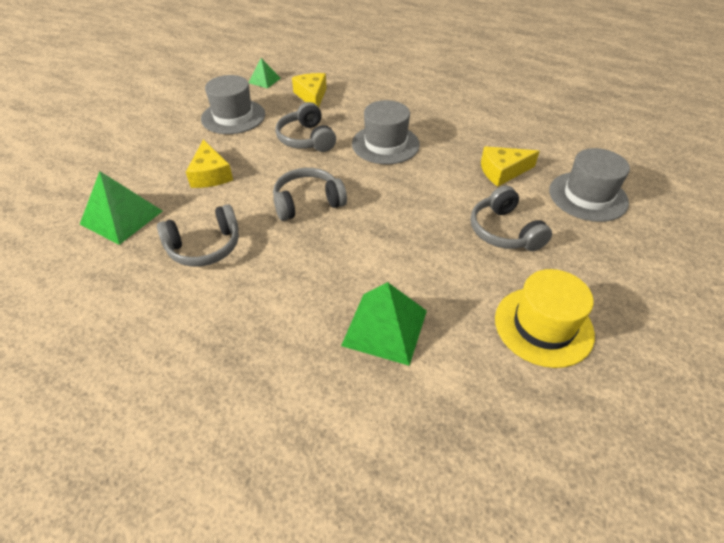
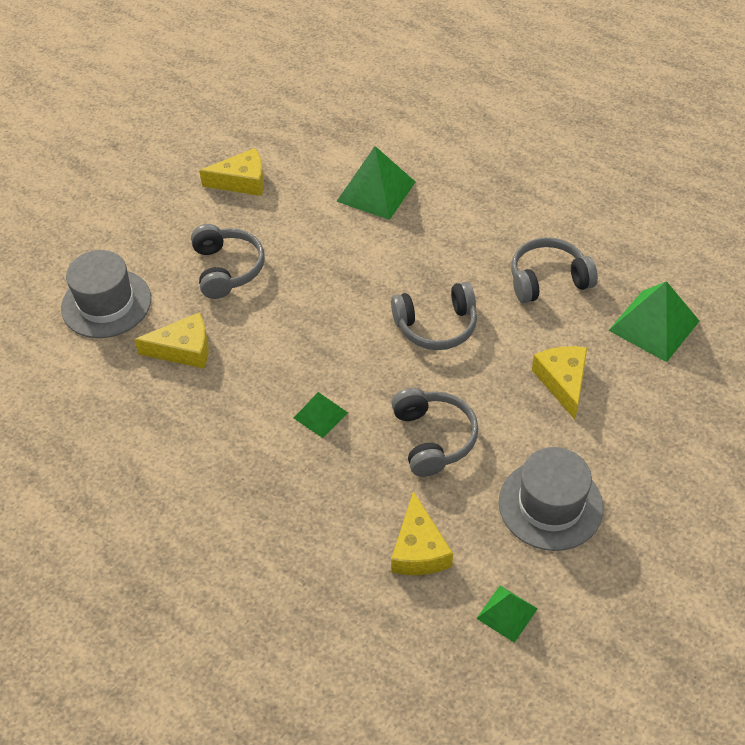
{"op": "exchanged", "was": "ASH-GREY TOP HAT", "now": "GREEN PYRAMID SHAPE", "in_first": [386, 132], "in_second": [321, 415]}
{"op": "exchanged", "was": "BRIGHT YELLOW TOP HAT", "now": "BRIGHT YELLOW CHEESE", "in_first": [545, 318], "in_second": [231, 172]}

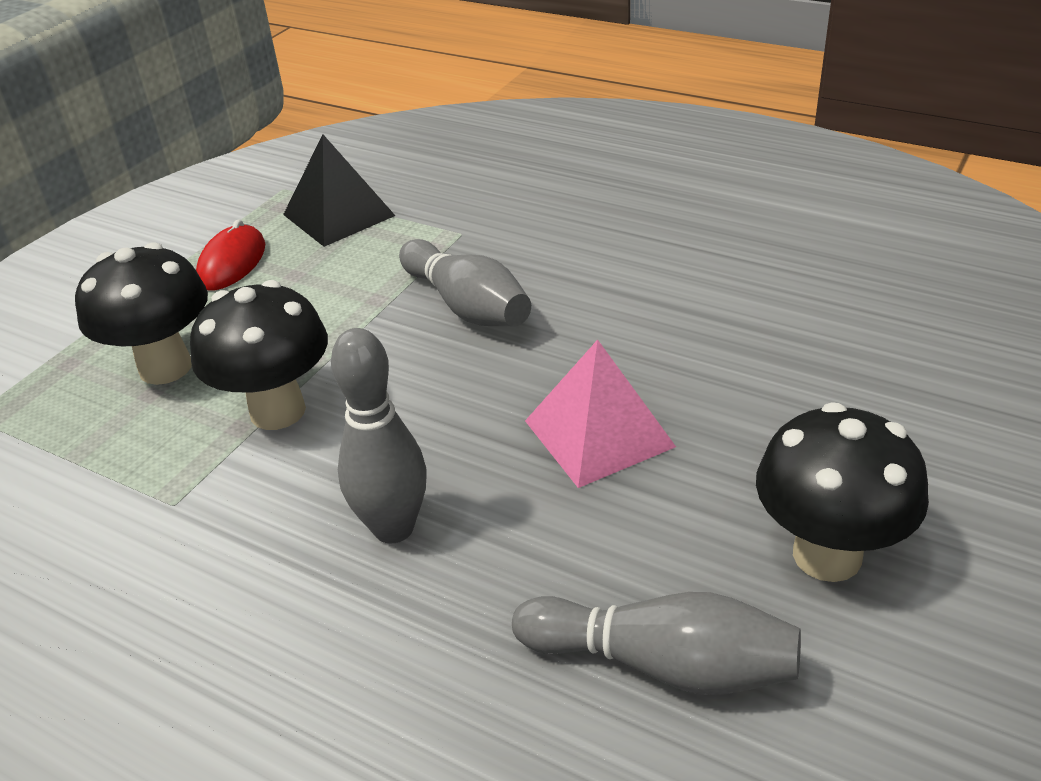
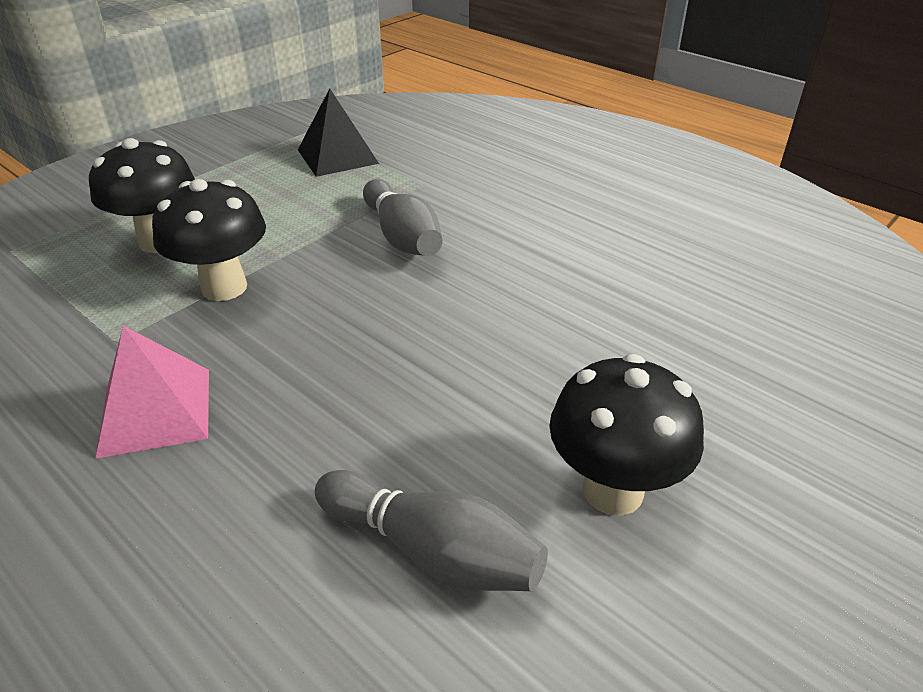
{"op": "missing", "was": "CRIMSON COMPUTER MOUSE", "in_first": [230, 255]}
{"op": "missing", "was": "ASH-GREY SKITTLE", "in_first": [379, 435]}
{"op": "relocated", "was": "ROSE-PINK PYRAMID SHAPE", "in_first": [600, 413], "in_second": [152, 392]}

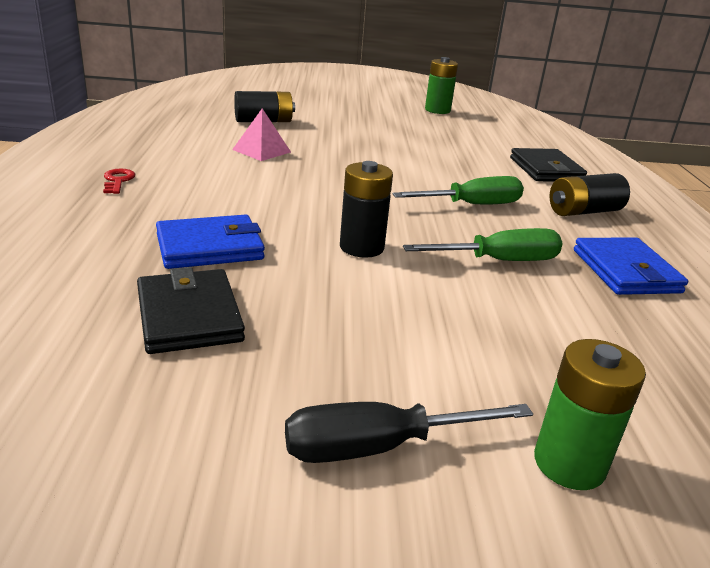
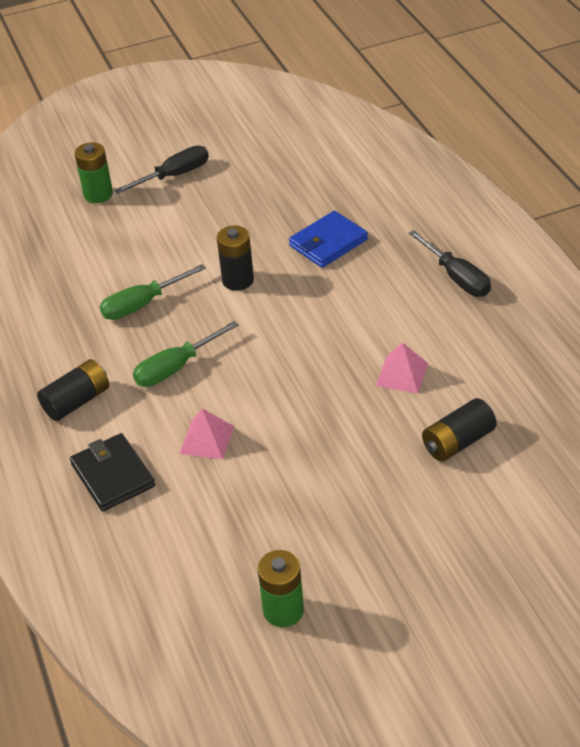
{"op": "missing", "was": "BLACK WALLET", "in_first": [191, 310]}
{"op": "missing", "was": "ROYAL BLUE WALLET", "in_first": [631, 266]}
{"op": "appeared", "now": "ROSE-PINK PYRAMID SHAPE", "in_second": [207, 434]}
{"op": "exchanged", "was": "CRIMSON DOOR KEY", "now": "BLACK HAND SCREWDRIVER", "in_first": [119, 181], "in_second": [449, 263]}

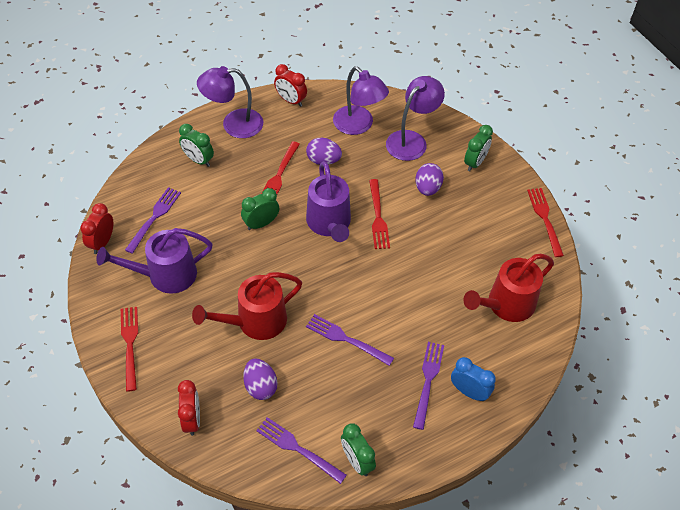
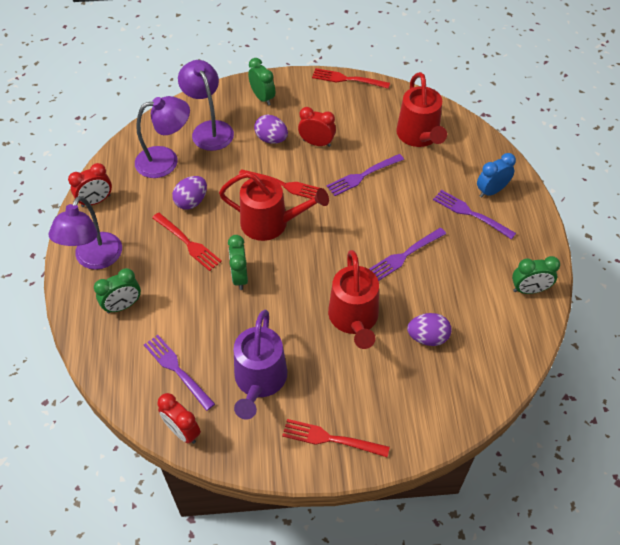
{"op": "relocated", "was": "CRIMSON BEDSIDE CLOCK", "in_first": [189, 408], "in_second": [317, 127]}
{"op": "relocated", "was": "PURPLE TABLE FORK", "in_first": [301, 450], "in_second": [365, 175]}
{"op": "colour", "was": "PURPLE SPRINKLING CAN", "now": "CRIMSON SPRINKLING CAN", "in_first": [328, 201], "in_second": [274, 206]}

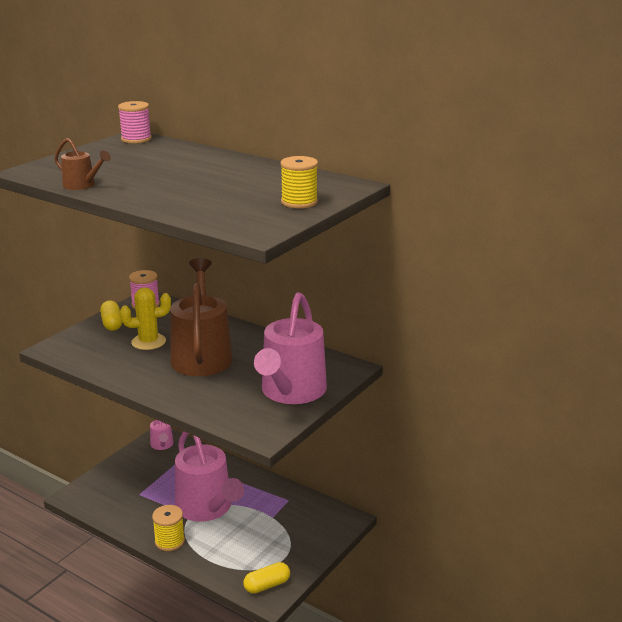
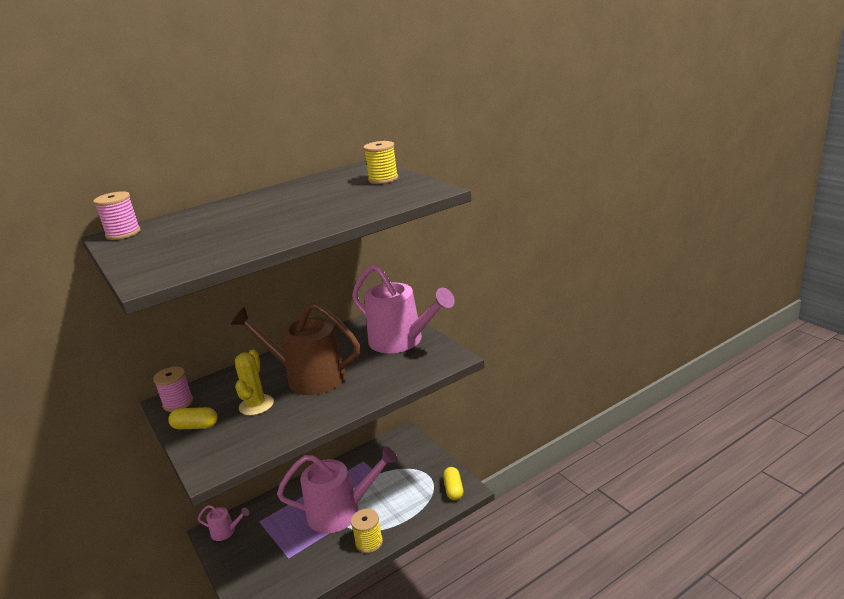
{"op": "missing", "was": "DARK BROWN SPRINKLING CAN", "in_first": [83, 164]}

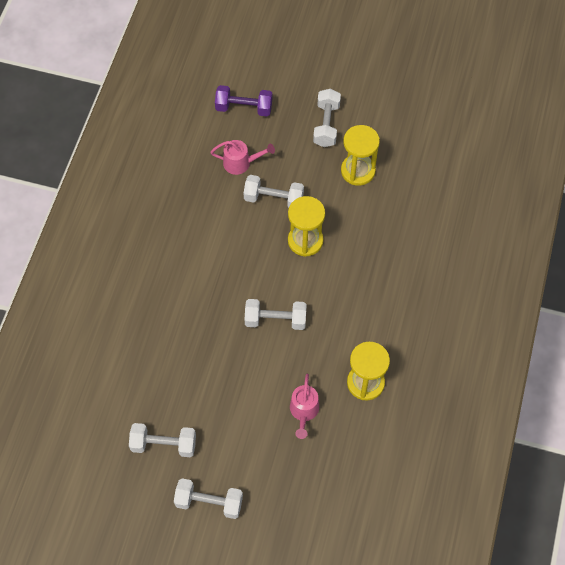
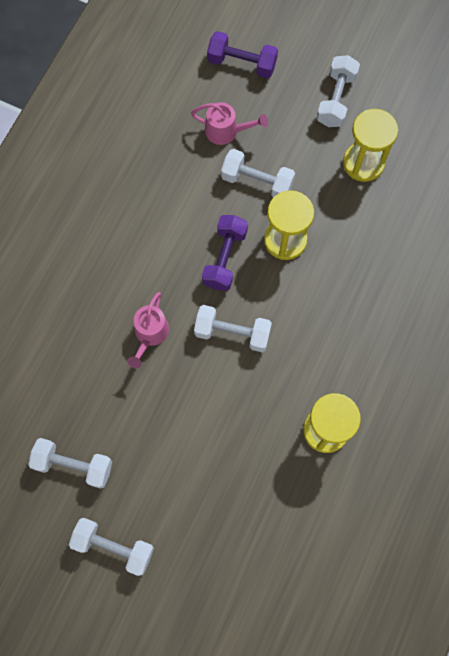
{"op": "appeared", "now": "PURPLE DUMBBELL", "in_second": [225, 253]}
{"op": "relocated", "was": "ROSE-PINK SPRINKLING CAN", "in_first": [304, 406], "in_second": [148, 330]}

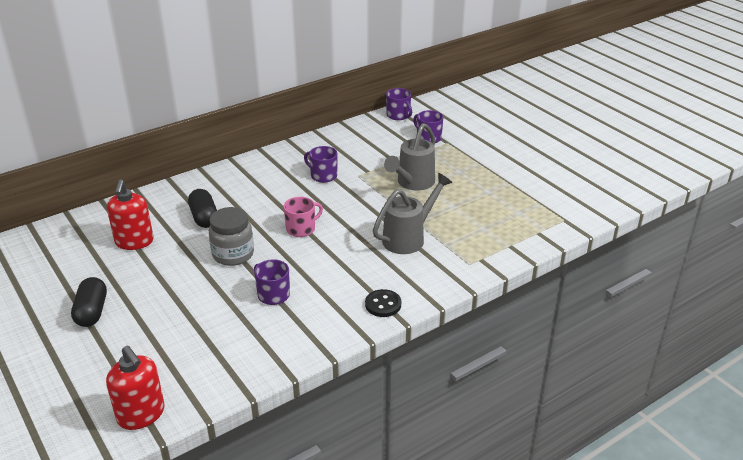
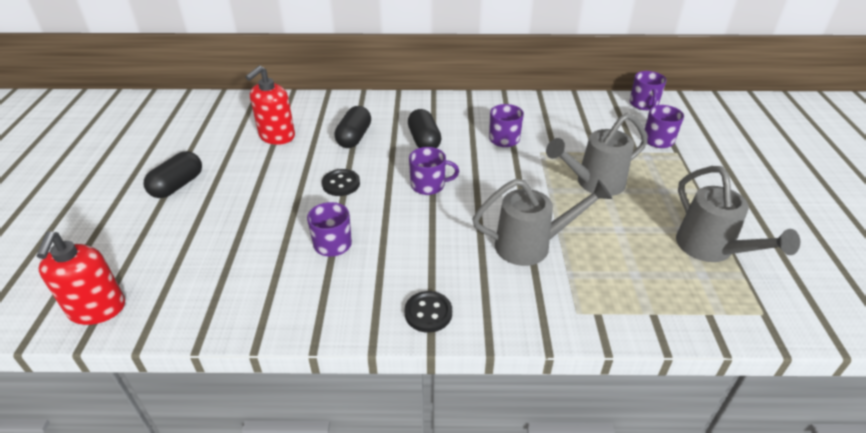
{"op": "appeared", "now": "BLACK PILL SHAPE", "in_second": [424, 128]}
{"op": "appeared", "now": "ASH-GREY SPRINKLING CAN", "in_second": [738, 214]}
{"op": "exchanged", "was": "ASH-GREY JAR", "now": "BLACK BUTTON", "in_first": [231, 236], "in_second": [341, 182]}
{"op": "colour", "was": "ROSE-PINK COFFEE MUG", "now": "PURPLE COFFEE MUG", "in_first": [303, 217], "in_second": [434, 171]}

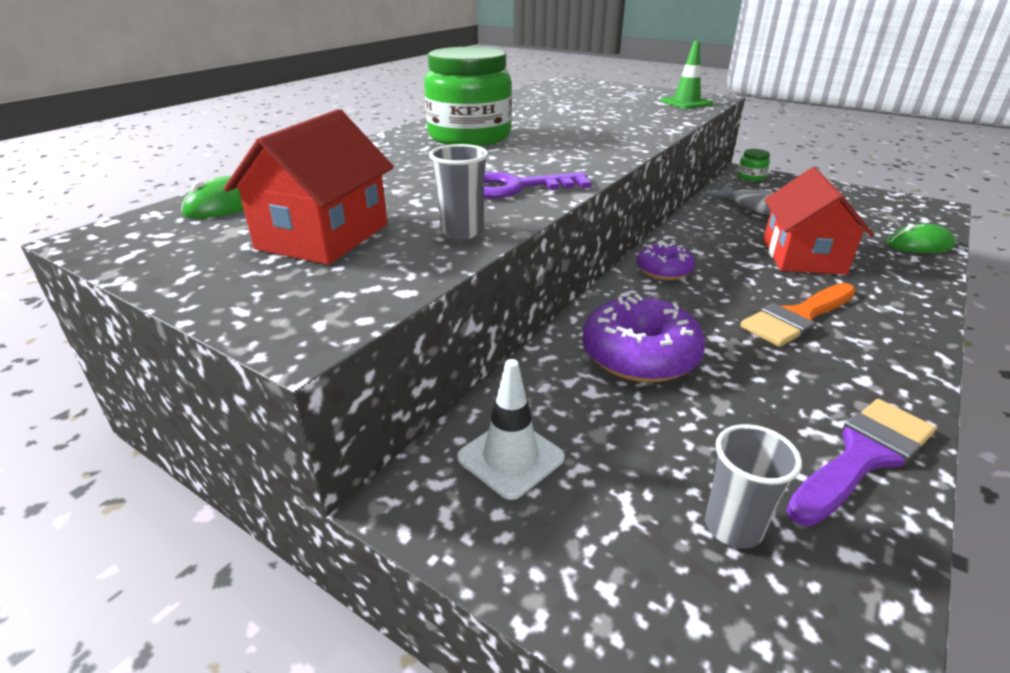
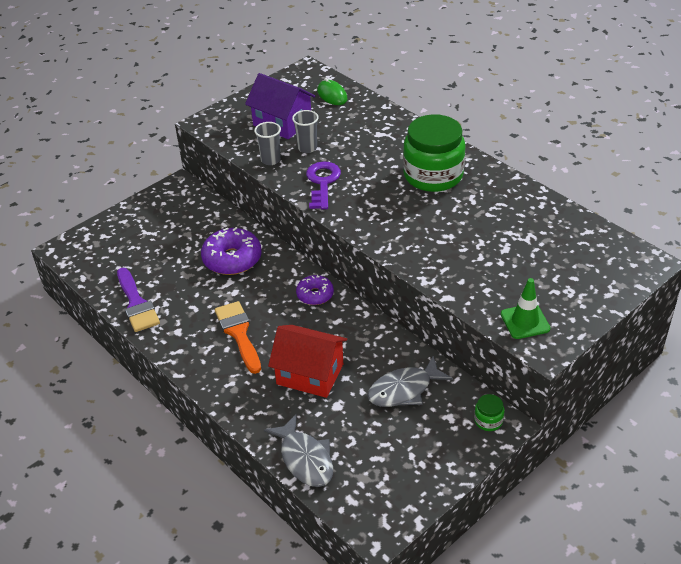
{"op": "missing", "was": "WHITE ROAD CONE", "in_first": [511, 429]}
{"op": "relocated", "was": "ASH-GREY CUP", "in_first": [753, 486], "in_second": [305, 131]}
{"op": "exchanged", "was": "GREEN COMPUTER MOUSE", "now": "ASH-GREY TOY FISH", "in_first": [921, 238], "in_second": [298, 450]}
{"op": "colour", "was": "CRIMSON TOY HOUSE", "now": "PURPLE TOY HOUSE", "in_first": [309, 187], "in_second": [280, 106]}

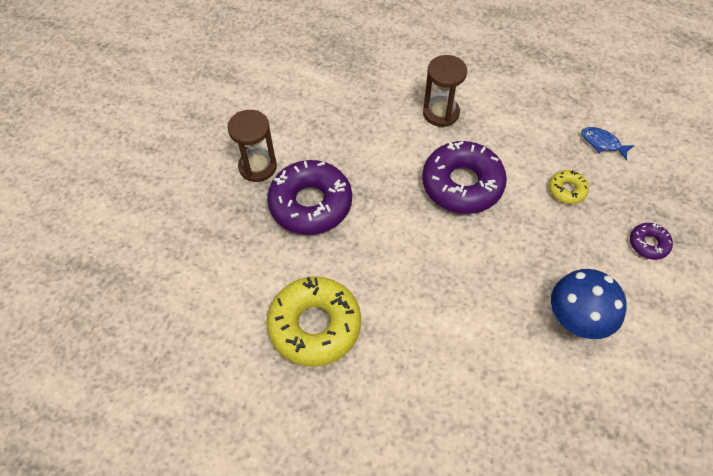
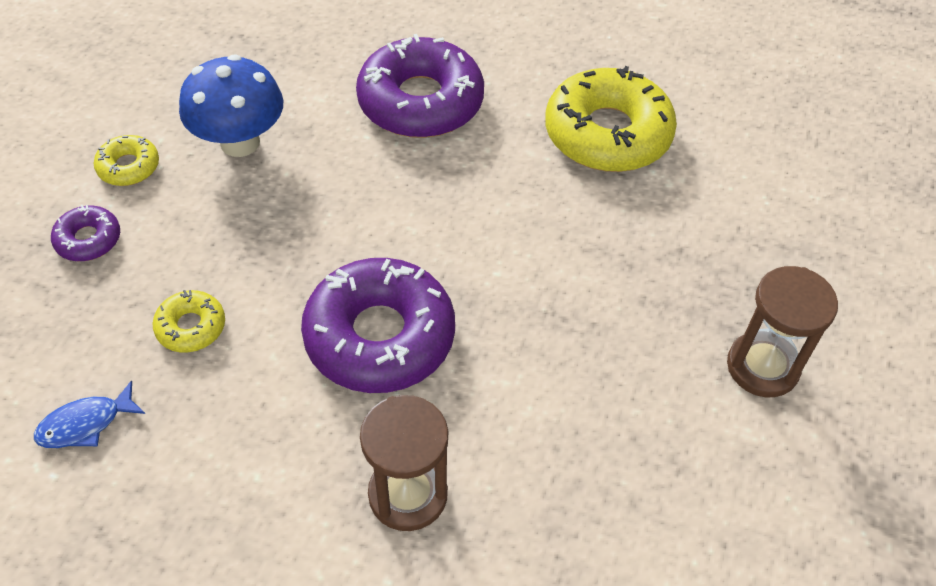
{"op": "appeared", "now": "BRIGHT YELLOW GLAZED DONUT", "in_second": [126, 160]}
{"op": "relocated", "was": "PURPLE GLAZED DONUT", "in_first": [309, 197], "in_second": [420, 86]}
{"op": "spun", "was": "ROYAL BLUE TOY FISH", "in_first": [608, 143], "in_second": [89, 414], "clockwise": 120}

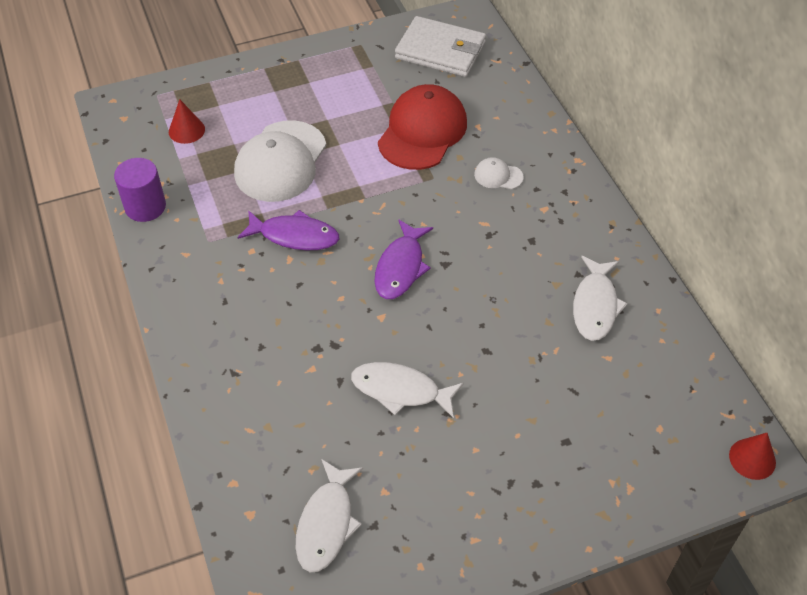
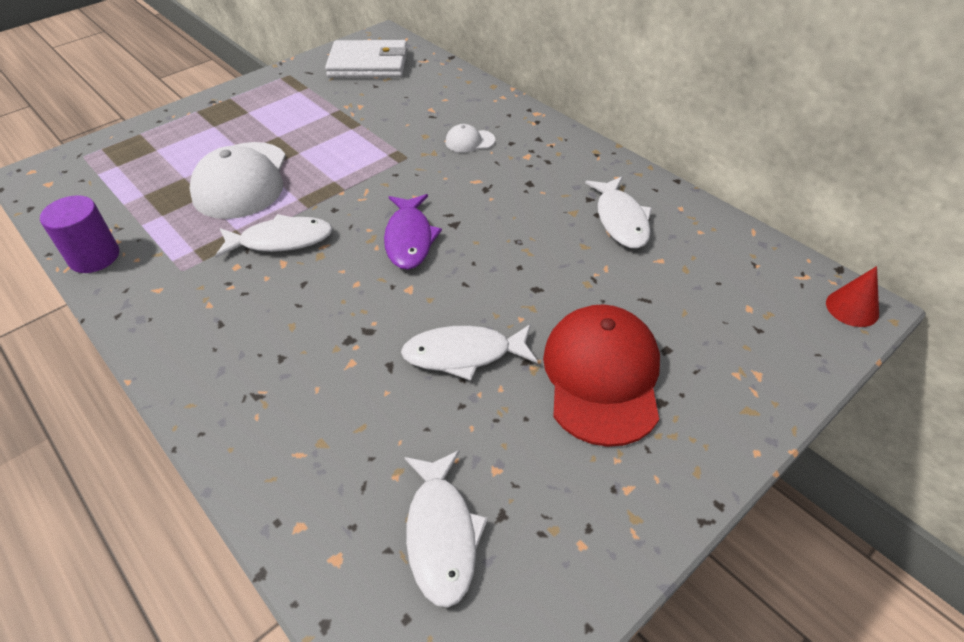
{"op": "missing", "was": "CRIMSON CONE SHAPE", "in_first": [187, 121]}
{"op": "relocated", "was": "CRIMSON BASEBALL CAP", "in_first": [422, 127], "in_second": [601, 375]}
{"op": "colour", "was": "PURPLE TOY FISH", "now": "WHITE TOY FISH", "in_first": [288, 230], "in_second": [274, 236]}

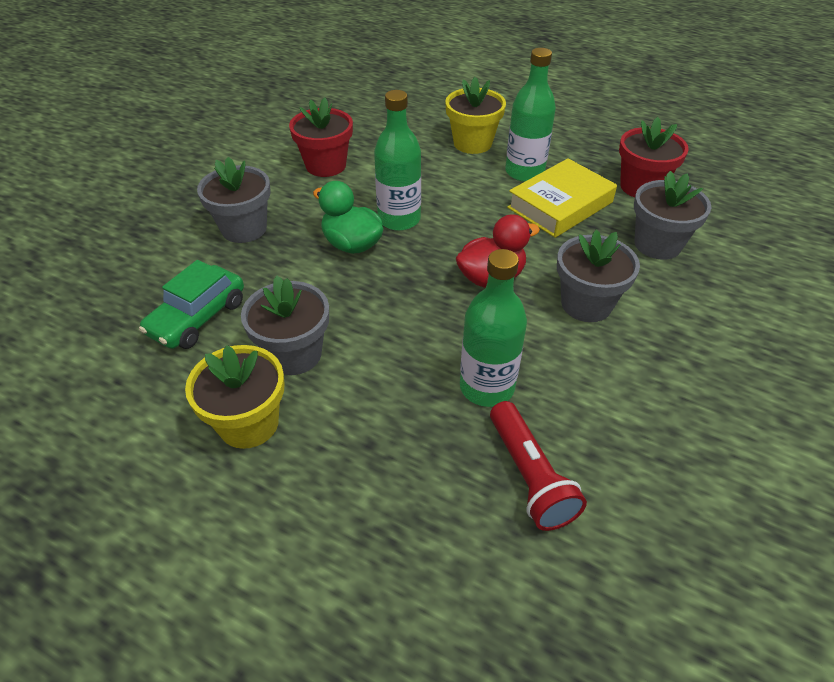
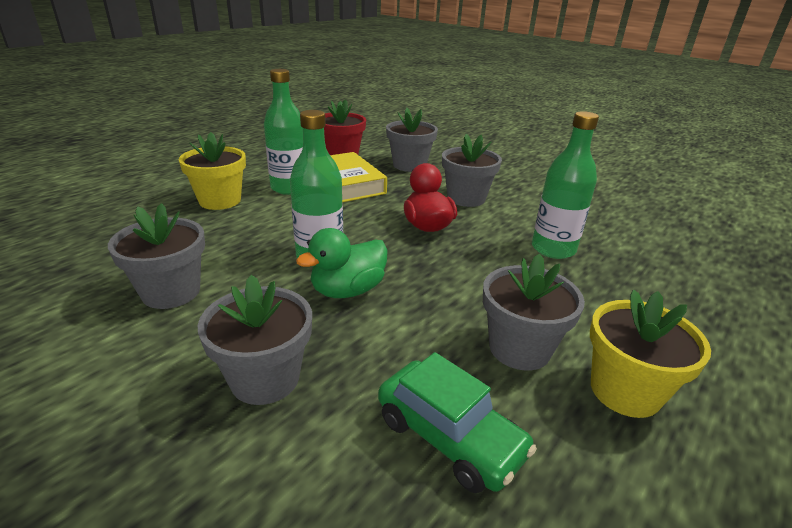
{"op": "missing", "was": "CRIMSON POCKET TORCH", "in_first": [538, 466]}
{"op": "colour", "was": "CRIMSON POTTED PLANT", "now": "ASH-GREY POTTED PLANT", "in_first": [321, 137], "in_second": [156, 256]}

